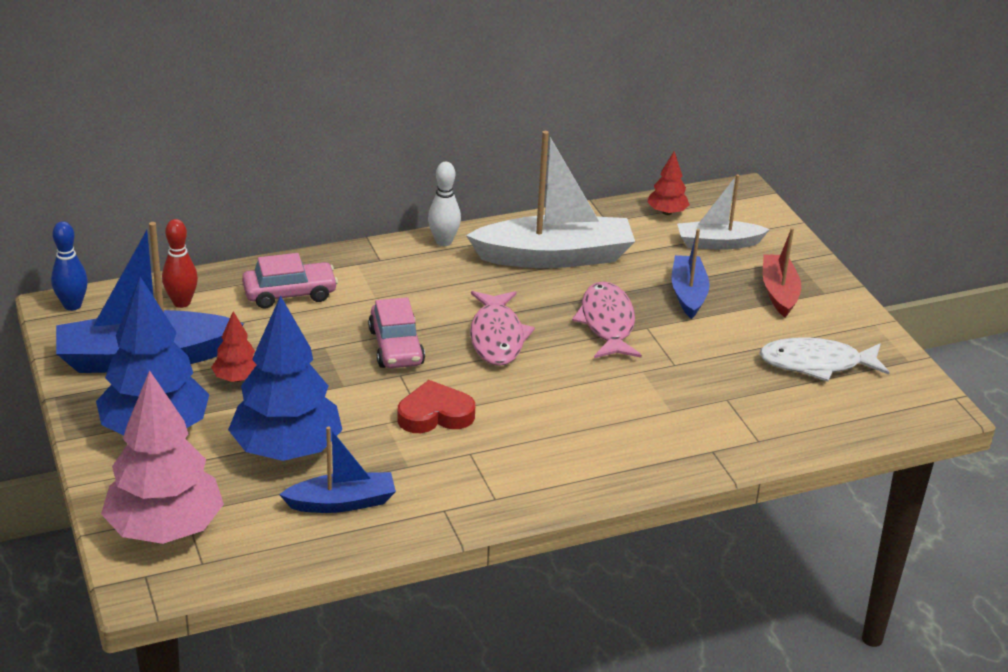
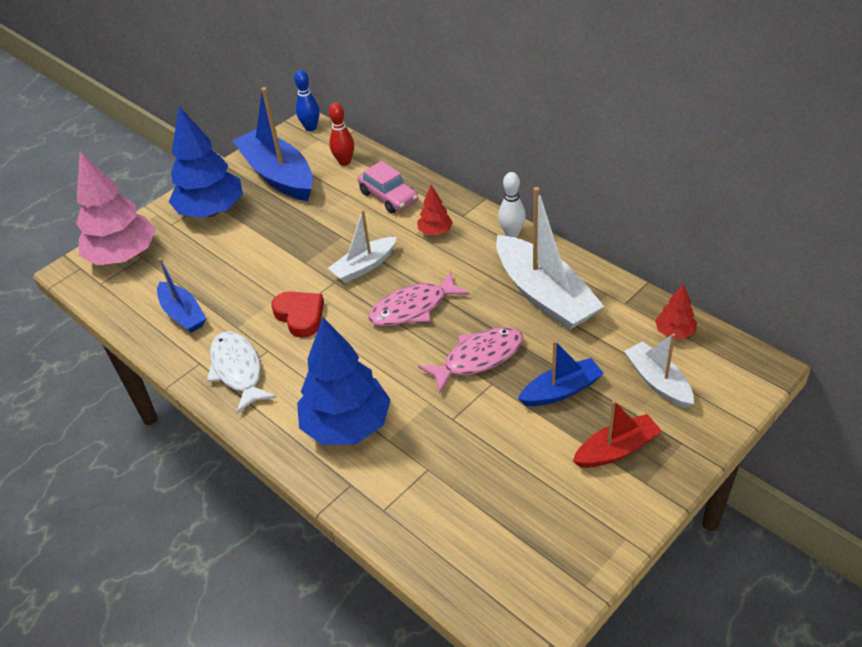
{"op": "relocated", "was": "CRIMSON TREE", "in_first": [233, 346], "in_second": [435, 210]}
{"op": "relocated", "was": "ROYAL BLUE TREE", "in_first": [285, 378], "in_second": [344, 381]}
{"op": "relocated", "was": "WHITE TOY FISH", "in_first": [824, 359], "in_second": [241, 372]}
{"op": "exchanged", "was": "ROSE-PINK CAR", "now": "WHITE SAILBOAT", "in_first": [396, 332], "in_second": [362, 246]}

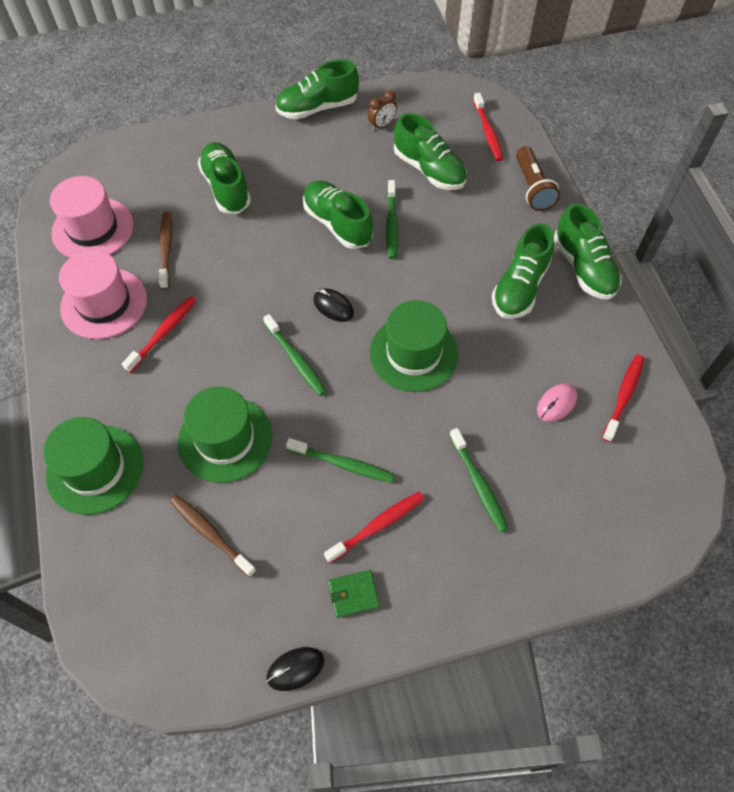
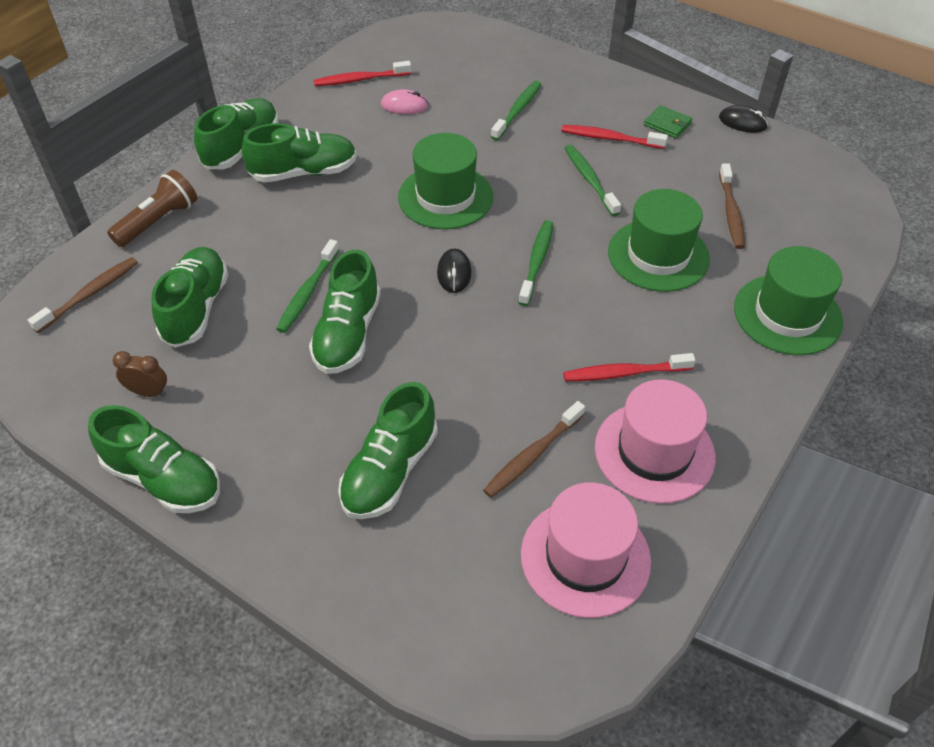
{"op": "colour", "was": "CRIMSON TOOTH BRUSH", "now": "DARK BROWN TOOTH BRUSH", "in_first": [488, 127], "in_second": [83, 295]}
{"op": "spun", "was": "GREEN TOOTH BRUSH", "in_first": [392, 219], "in_second": [307, 286], "clockwise": 150}

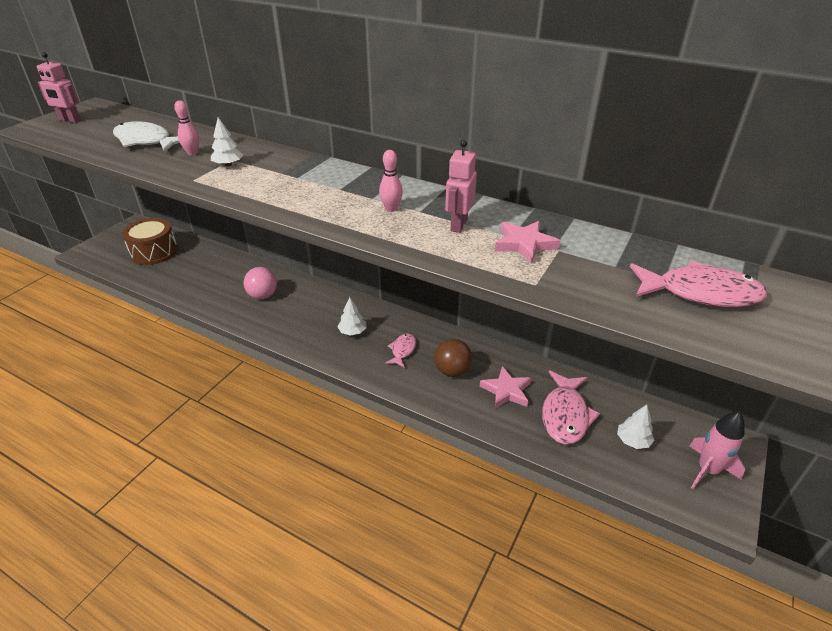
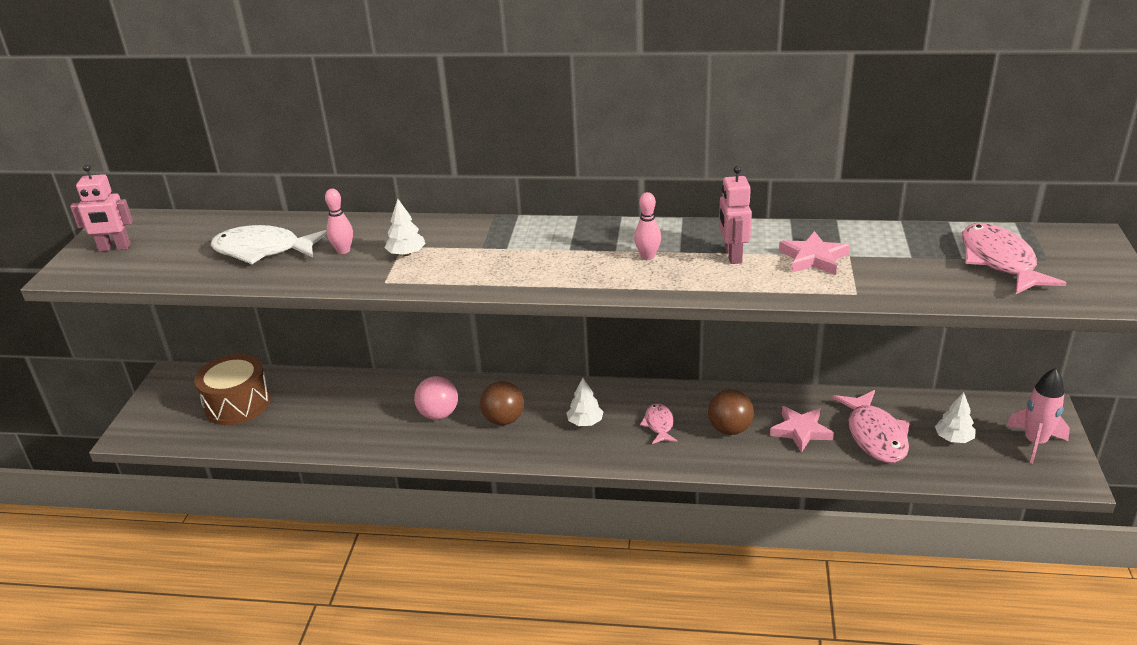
{"op": "appeared", "now": "DARK BROWN SPHERE", "in_second": [502, 403]}
{"op": "spun", "was": "ROSE-PINK TOY FISH", "in_first": [698, 284], "in_second": [1014, 259], "clockwise": -90}

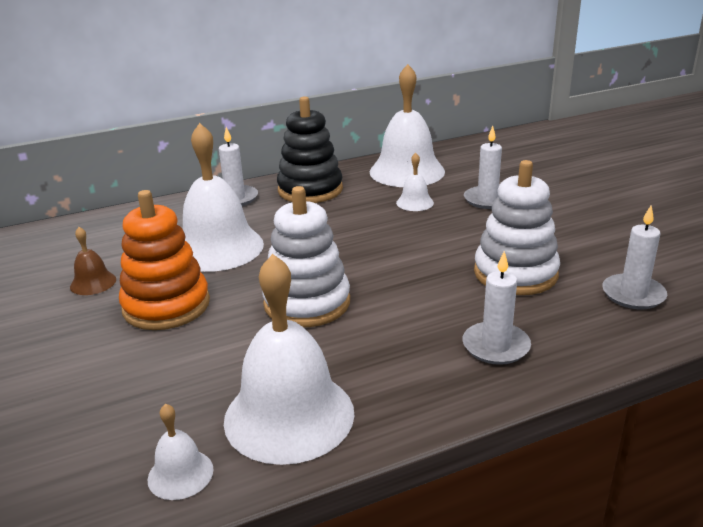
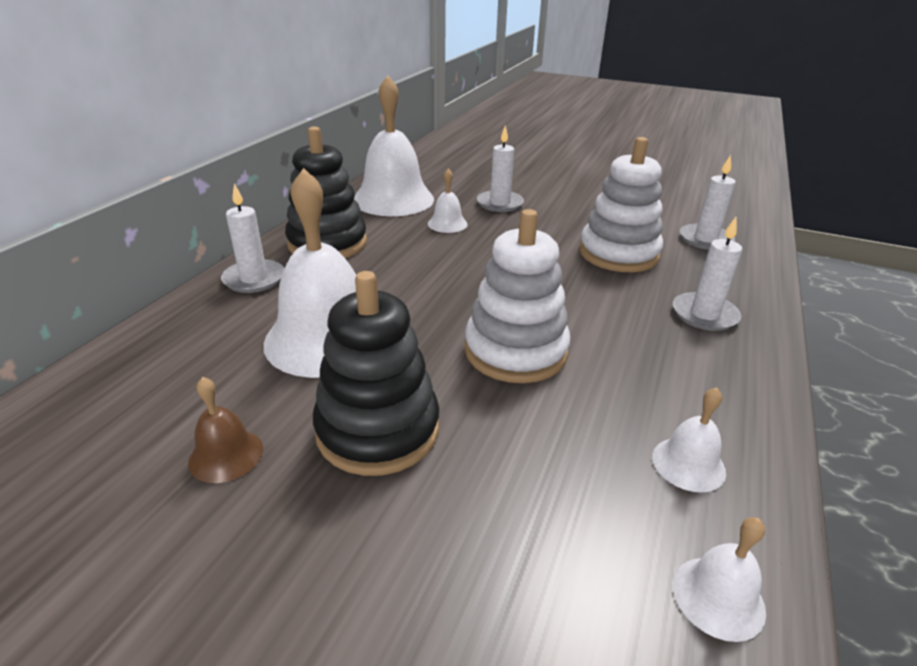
{"op": "colour", "was": "ORANGE RING STACKER", "now": "BLACK RING STACKER", "in_first": [164, 260], "in_second": [376, 373]}
{"op": "size", "was": "WHITE BELL", "in_first": [289, 359], "in_second": [689, 440], "ratio": 0.45}

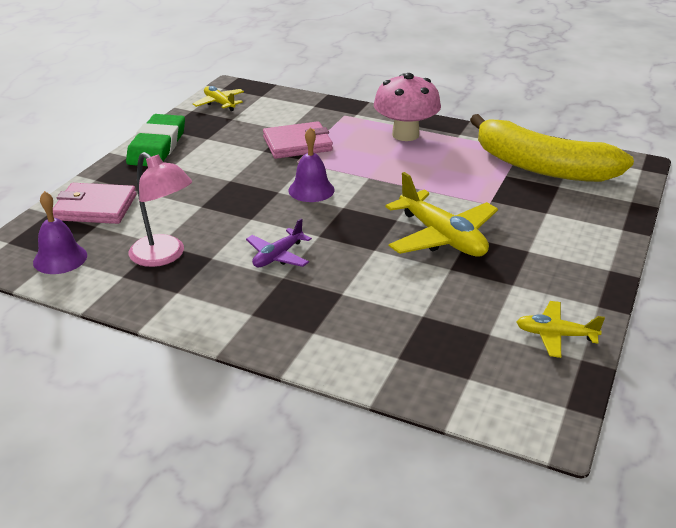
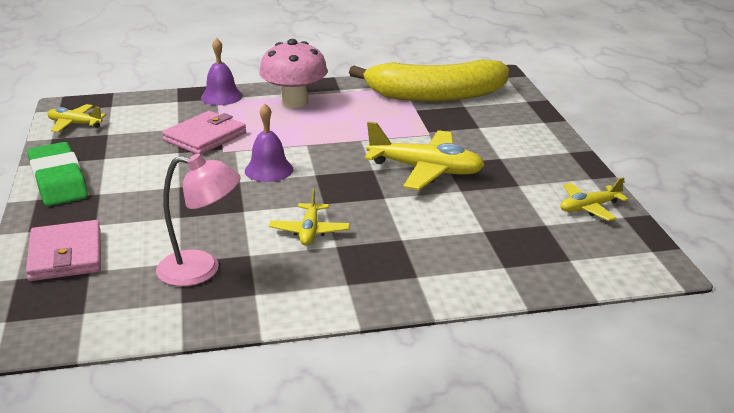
{"op": "relocated", "was": "PURPLE BELL", "in_first": [60, 232], "in_second": [222, 71]}
{"op": "colour", "was": "PURPLE PLANE", "now": "BRIGHT YELLOW PLANE", "in_first": [279, 242], "in_second": [309, 216]}
{"op": "spun", "was": "ROSE-PINK WALLET", "in_first": [94, 203], "in_second": [63, 250], "clockwise": -75}

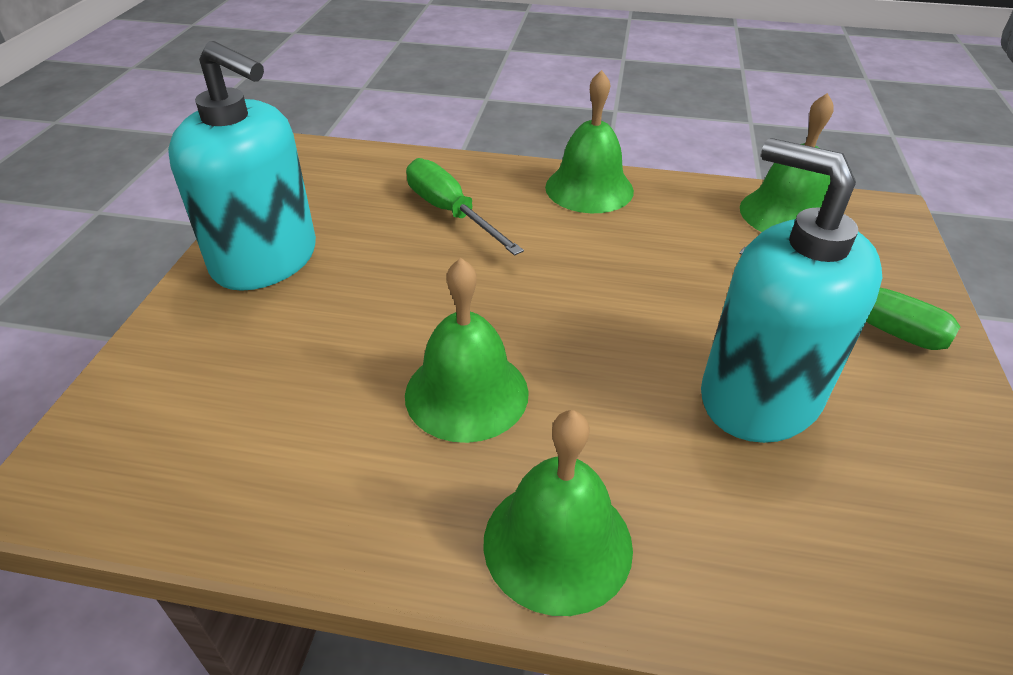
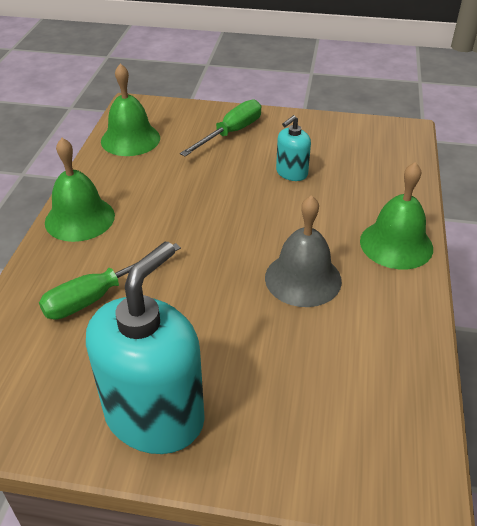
{"op": "colour", "was": "GREEN BELL", "now": "ASH-GREY BELL", "in_first": [467, 350], "in_second": [303, 251]}
{"op": "size", "was": "AQUA PUMP BOTTLE", "in_first": [791, 290], "in_second": [293, 148], "ratio": 0.49}

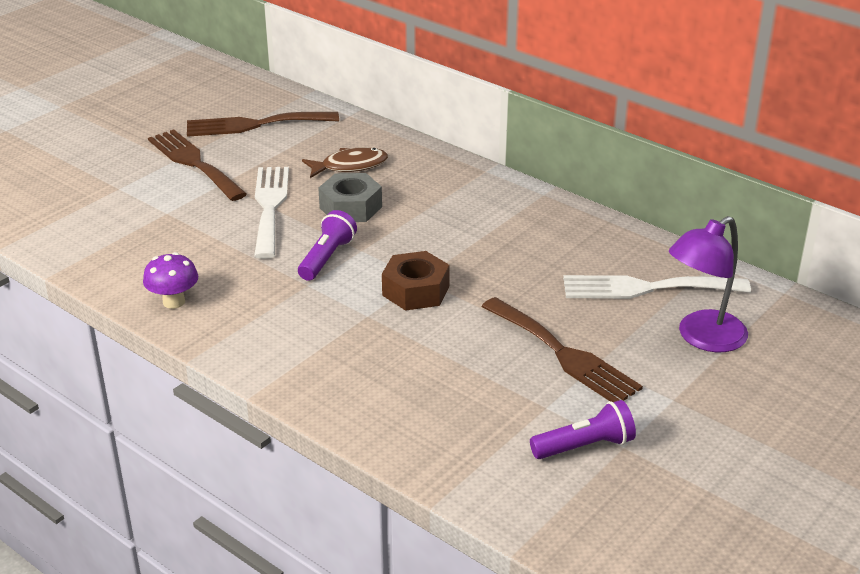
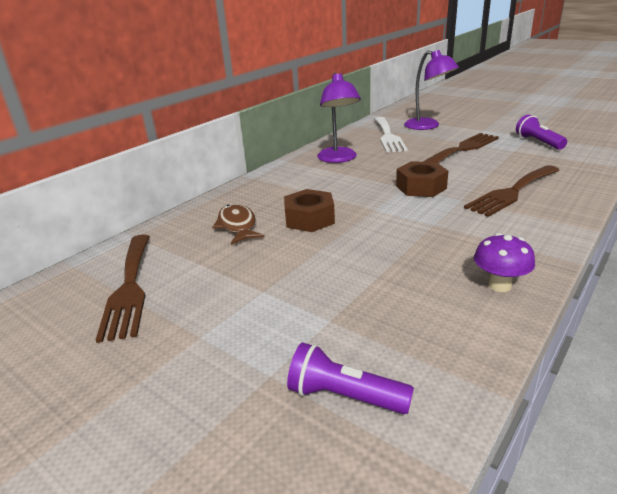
{"op": "missing", "was": "WHITE TABLE FORK", "in_first": [271, 213]}
{"op": "appeared", "now": "PURPLE DESK LAMP", "in_second": [339, 118]}
{"op": "relocated", "was": "DARK BROWN TABLE FORK", "in_first": [197, 165], "in_second": [512, 191]}
{"op": "relocated", "was": "PURPLE POCKET TORCH", "in_first": [327, 245], "in_second": [350, 378]}
{"op": "colour", "was": "ASH-GREY NUT", "now": "DARK BROWN NUT", "in_first": [350, 197], "in_second": [309, 210]}

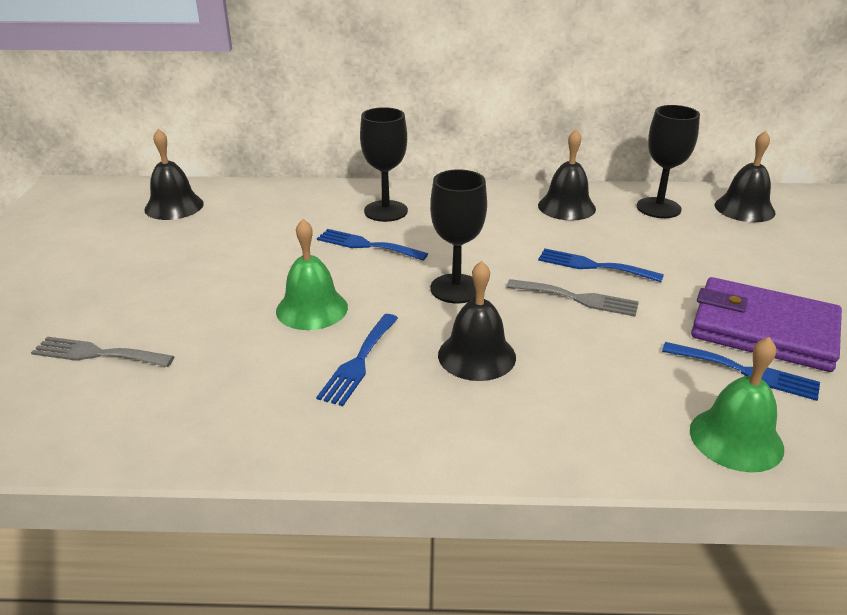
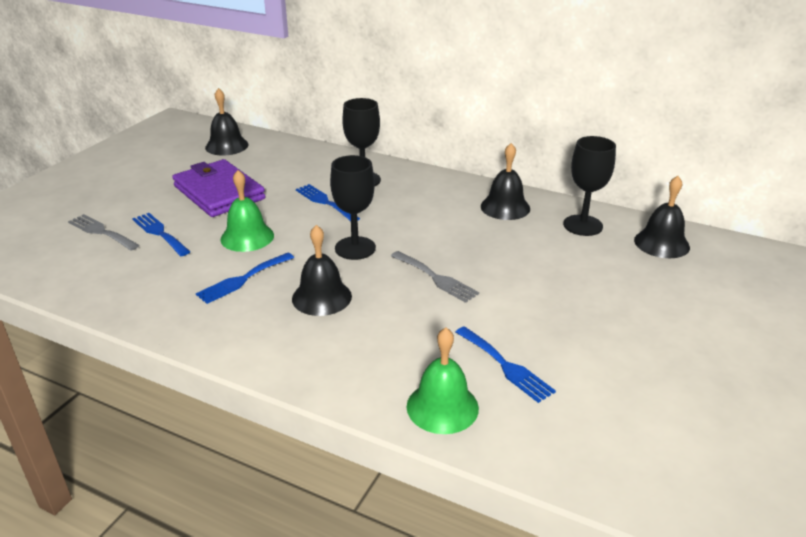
{"op": "relocated", "was": "ROYAL BLUE TABLE FORK", "in_first": [601, 265], "in_second": [161, 234]}
{"op": "relocated", "was": "PURPLE WALLET", "in_first": [766, 324], "in_second": [218, 188]}

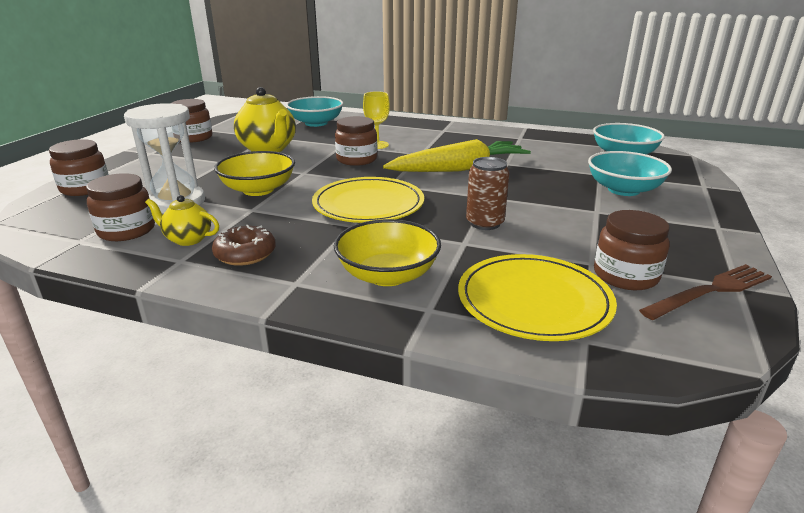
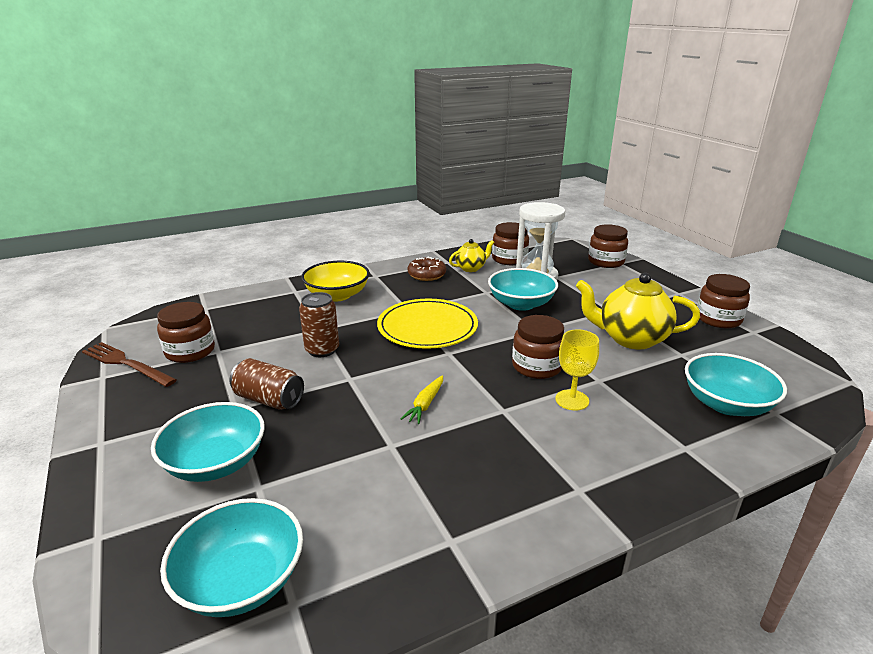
{"op": "missing", "was": "BRIGHT YELLOW DINNER PLATE", "in_first": [537, 297]}
{"op": "appeared", "now": "DARK BROWN TIN", "in_second": [267, 384]}
{"op": "colour", "was": "BRIGHT YELLOW SERVING BOWL", "now": "AQUA SERVING BOWL", "in_first": [254, 173], "in_second": [523, 289]}
{"op": "spun", "was": "DARK BROWN TABLE FORK", "in_first": [705, 292], "in_second": [129, 364], "clockwise": 105}
{"op": "size", "was": "BRIGHT YELLOW CARROT", "in_first": [457, 155], "in_second": [421, 399], "ratio": 0.42}

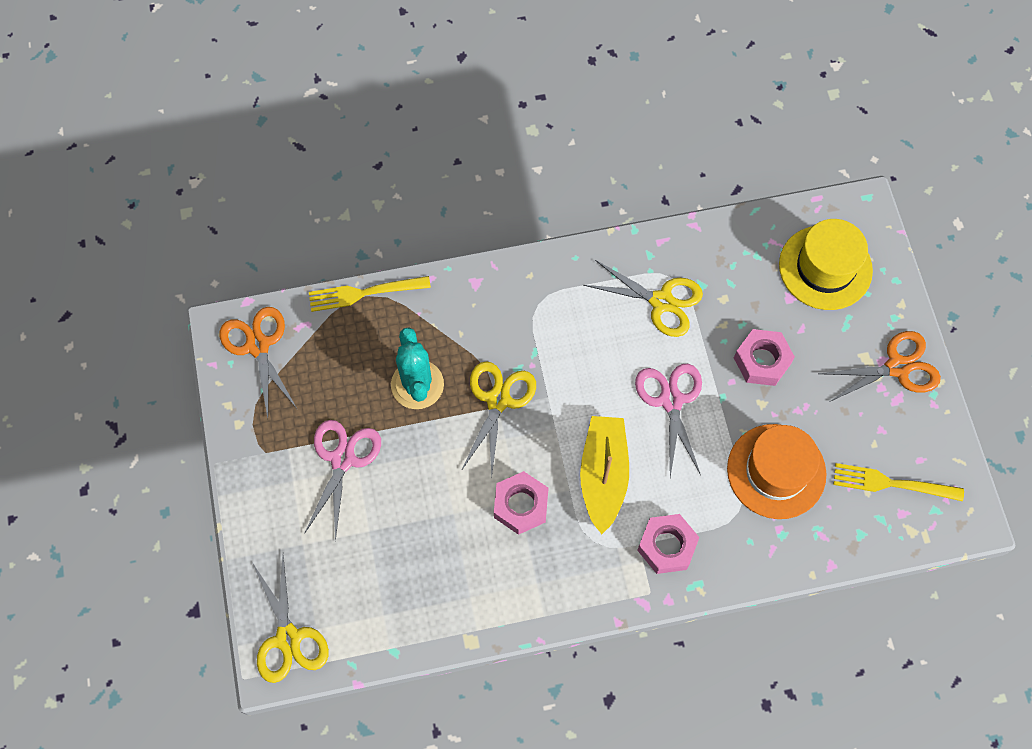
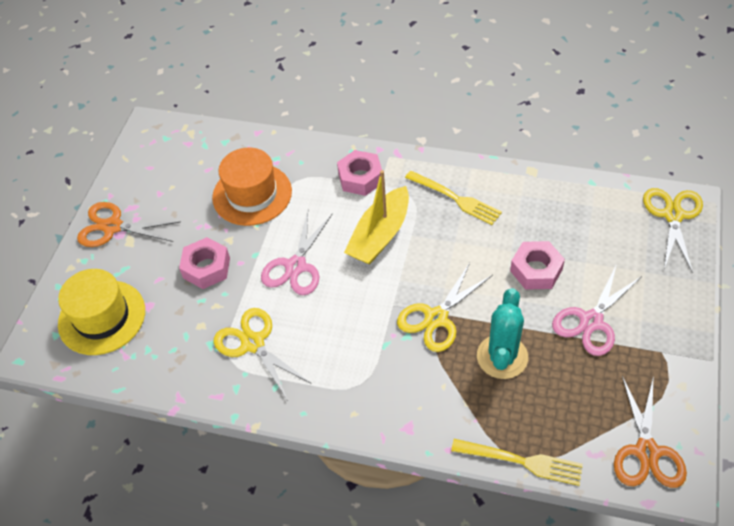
{"op": "relocated", "was": "ROSE-PINK NUT", "in_first": [521, 503], "in_second": [537, 265]}
{"op": "relocated", "was": "BRIGHT YELLOW TABLE FORK", "in_first": [898, 482], "in_second": [453, 198]}

